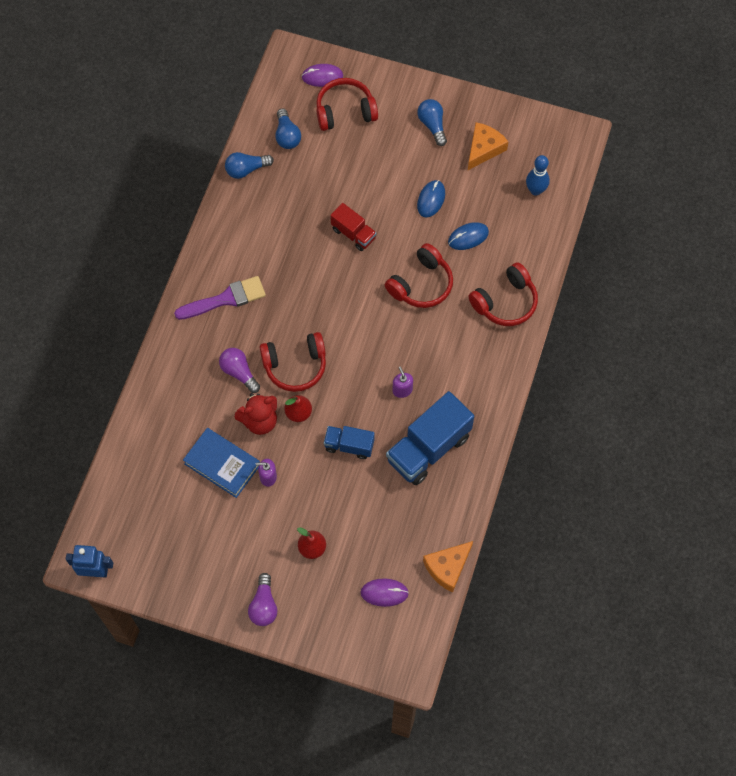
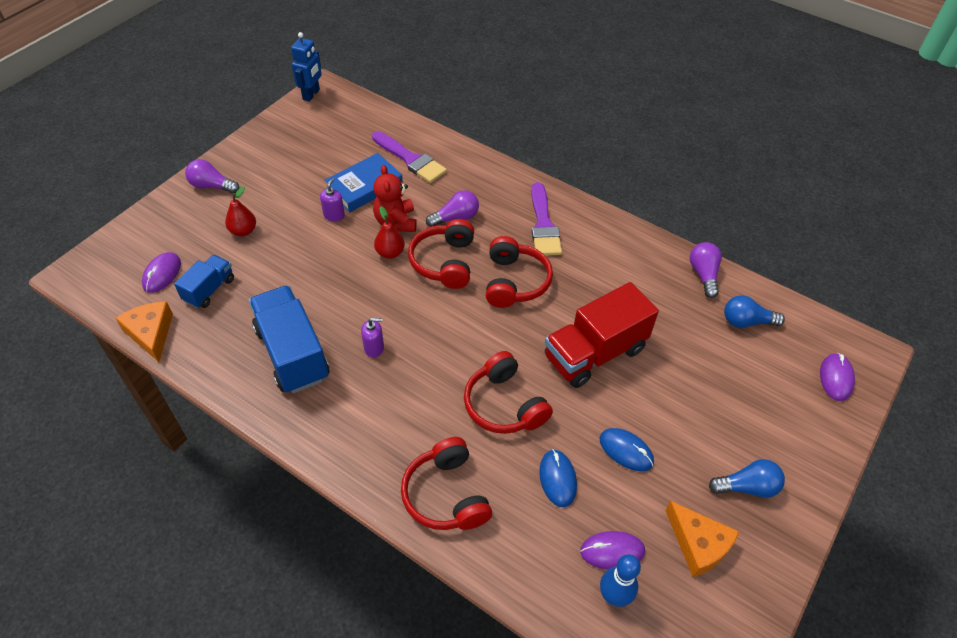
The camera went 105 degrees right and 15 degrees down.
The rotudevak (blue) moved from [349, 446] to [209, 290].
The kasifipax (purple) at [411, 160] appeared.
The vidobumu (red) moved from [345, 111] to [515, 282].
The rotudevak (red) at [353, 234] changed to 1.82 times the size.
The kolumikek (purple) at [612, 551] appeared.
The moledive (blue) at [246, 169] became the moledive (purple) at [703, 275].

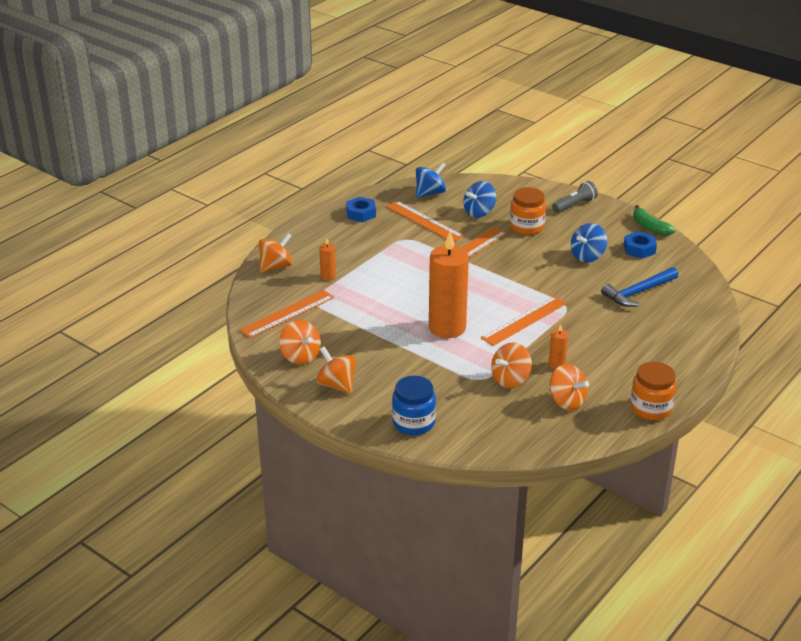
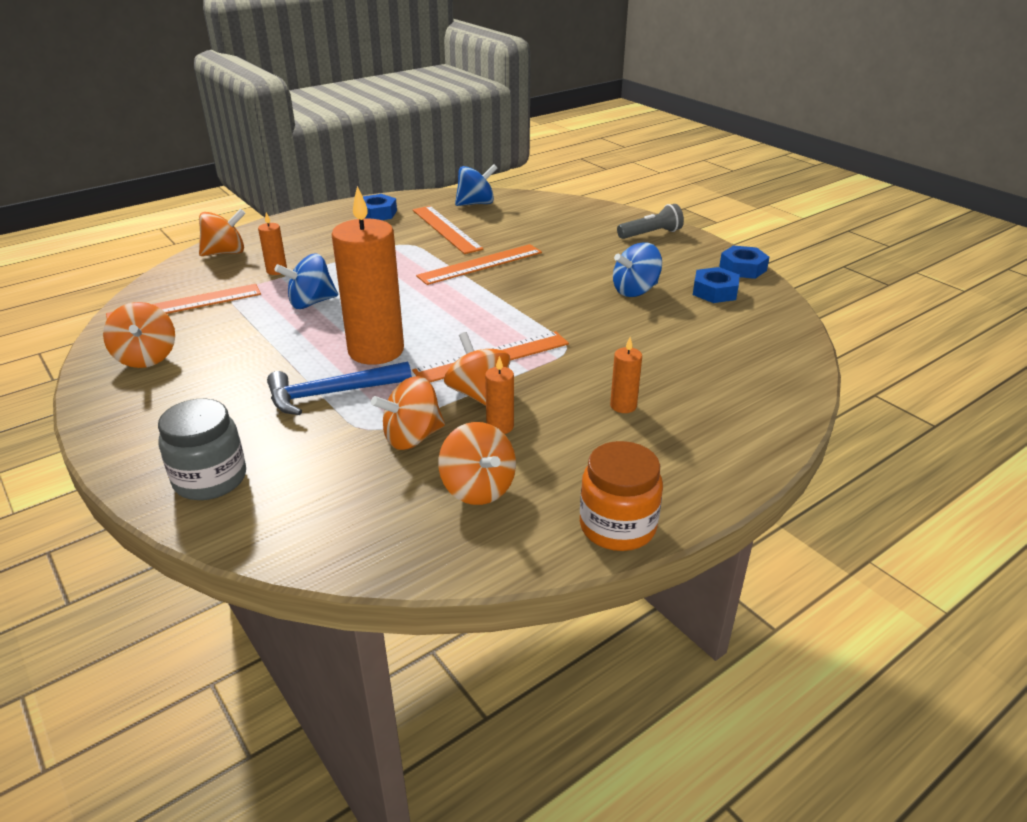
The camera went 15 degrees right and 0 degrees up.
The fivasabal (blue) at [413, 423] became the fivasabal (grey) at [210, 479].
The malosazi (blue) moved from [638, 292] to [332, 394].
The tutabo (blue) moved from [479, 212] to [311, 303].
The tutabo (orange) moved from [337, 385] to [478, 394].
The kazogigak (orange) at [623, 406] appeared.
The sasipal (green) at [650, 227] was replaced by the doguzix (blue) at [742, 268].
The fivasabal (orange) at [526, 227] disappeared.

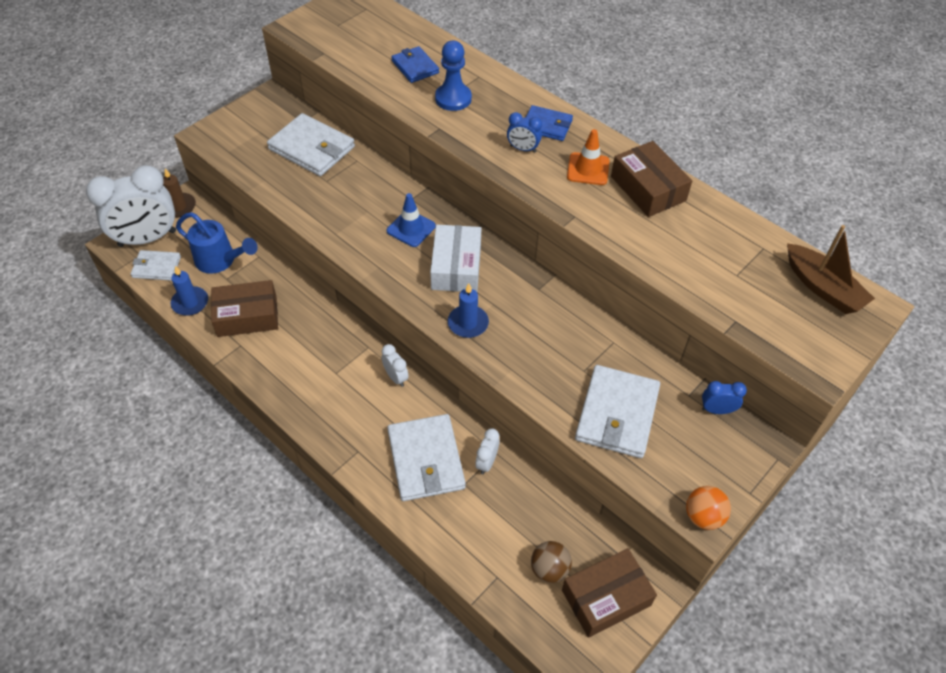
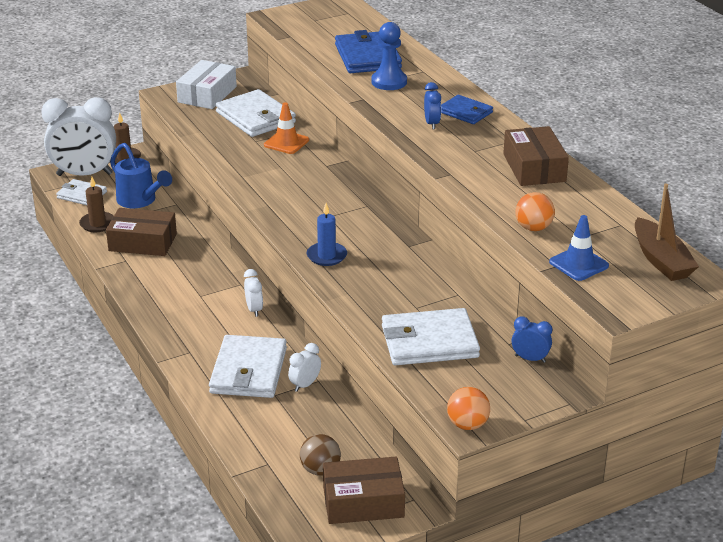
The camera went 20 degrees right and 20 degrees down.
The kazogigak (blue) at [190, 303] became the kazogigak (brown) at [97, 224].
The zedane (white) moved from [456, 267] to [207, 94].
The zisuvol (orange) moved from [588, 169] to [286, 143].
The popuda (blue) at [415, 67] changed to 1.70 times the size.
The popuda (white) at [617, 414] turned 45 degrees clockwise.
The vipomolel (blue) at [523, 149] turned 135 degrees counterclockwise.
The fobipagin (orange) at [533, 228] appeared.
The zisuvol (blue) moved from [411, 228] to [578, 264].

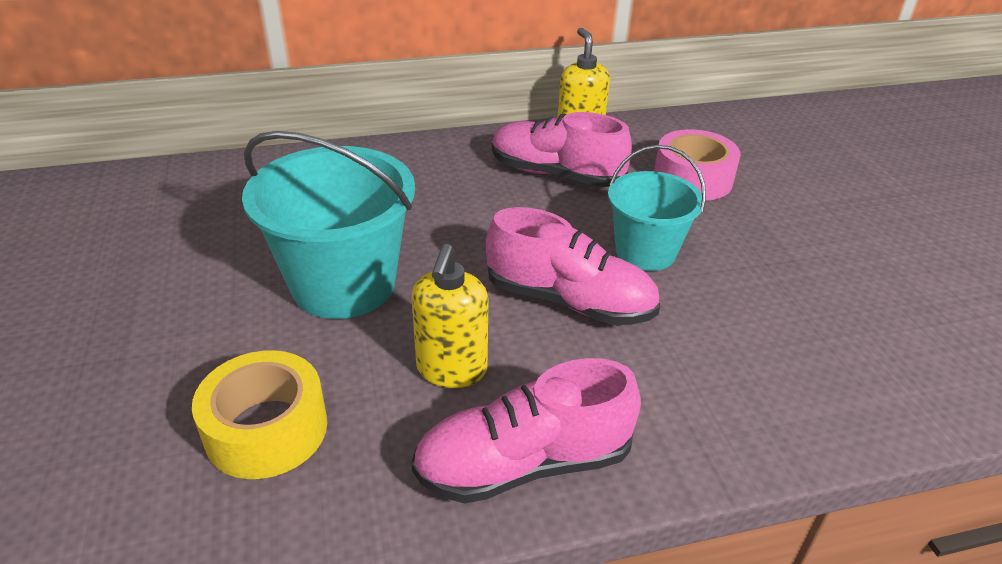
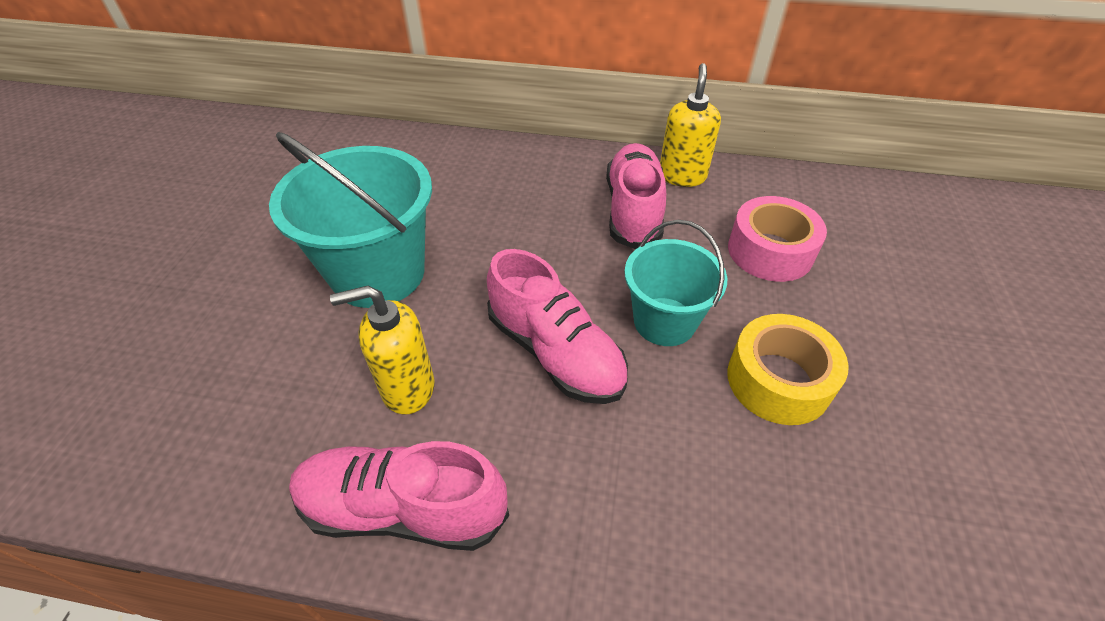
The camera went 25 degrees right and 10 degrees up.
The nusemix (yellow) at [451, 370] turned 45 degrees clockwise.
The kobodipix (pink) at [556, 174] turned 45 degrees clockwise.
The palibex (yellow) moved from [266, 429] to [778, 380].

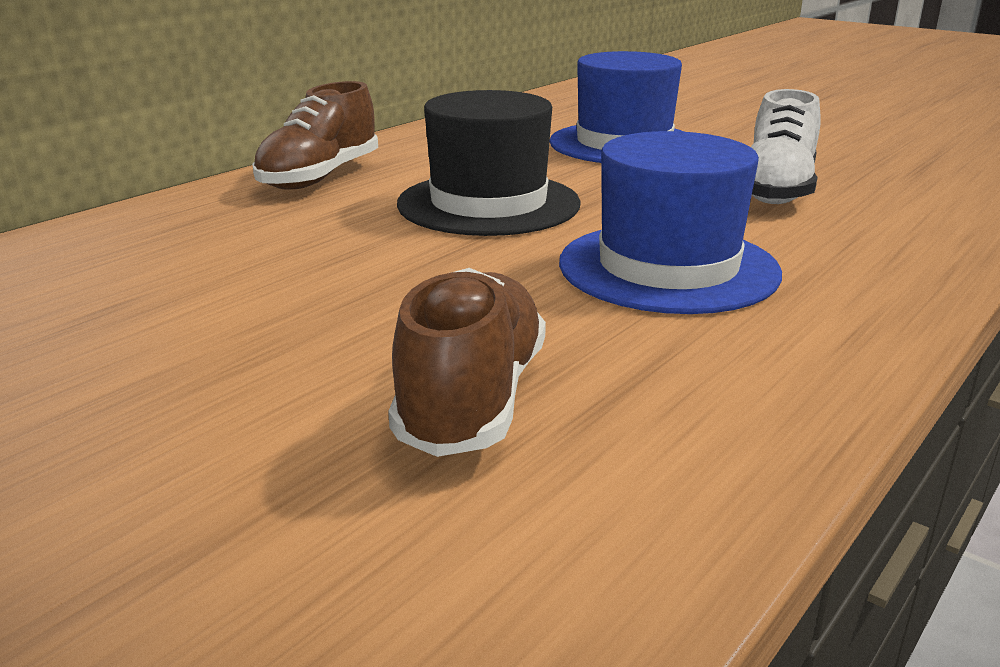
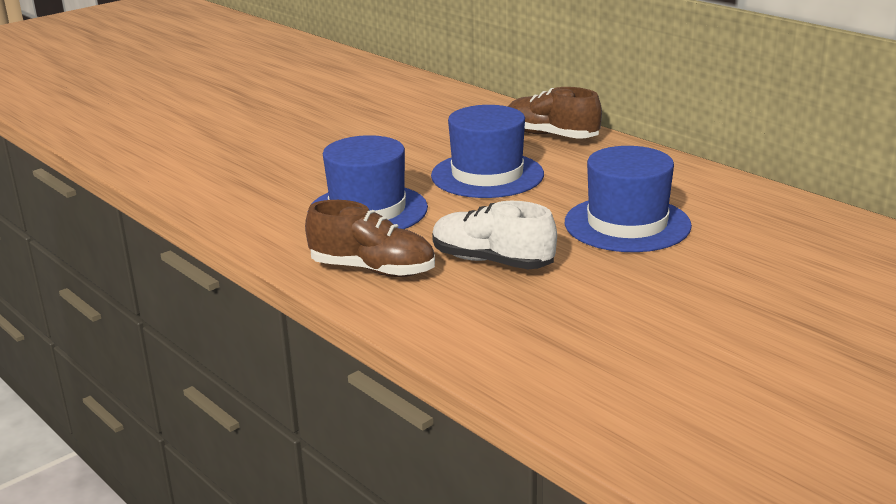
The camera went 100 degrees right and 0 degrees up.
The kobodipix (brown) moved from [472, 399] to [372, 270].
The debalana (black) at [488, 204] became the debalana (blue) at [487, 175].

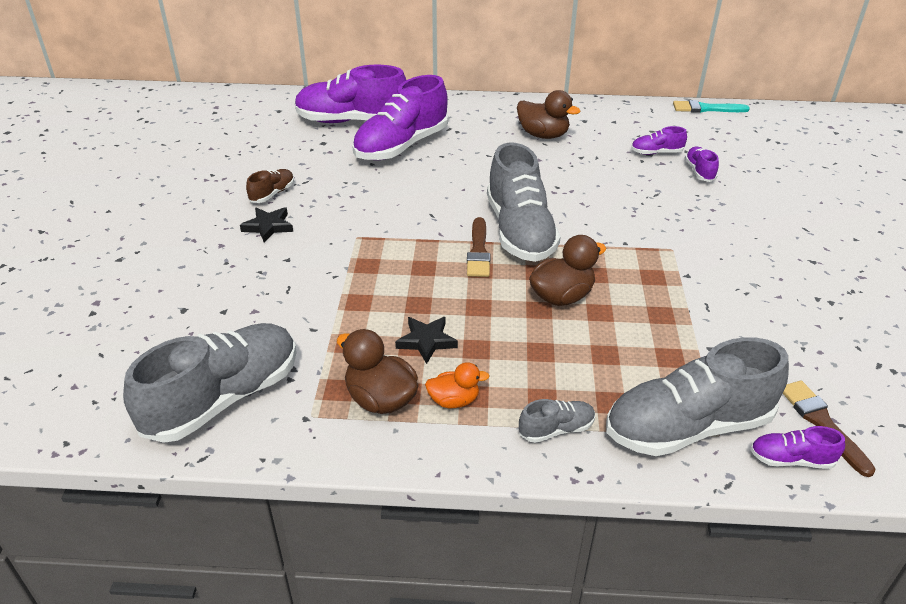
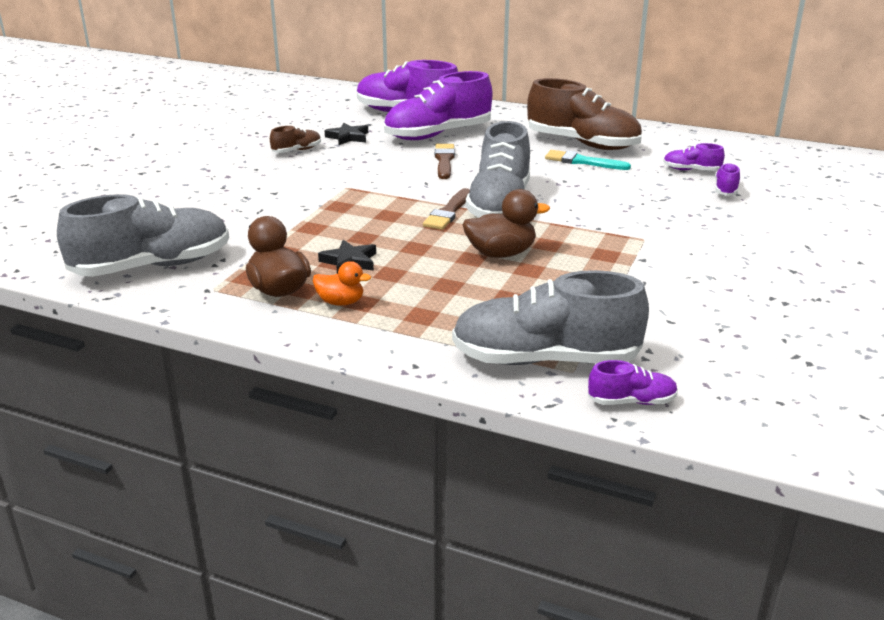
The camera went 20 degrees right and 10 degrees down.
The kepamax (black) moved from [268, 227] to [348, 137].
The kasifipax (brown) moved from [822, 423] to [444, 160].
The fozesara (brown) at [543, 135] was replaced by the kobodipix (brown) at [583, 144].
The kasifipax (turquoise) moved from [706, 109] to [582, 161].
The kobodipix (purple) at [791, 459] turned 150 degrees clockwise.
The kobodipix (grey) at [556, 429] disappeared.

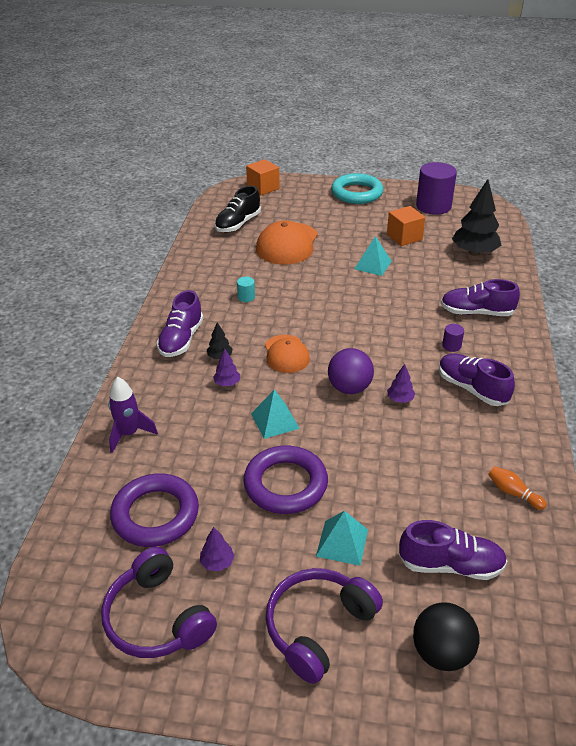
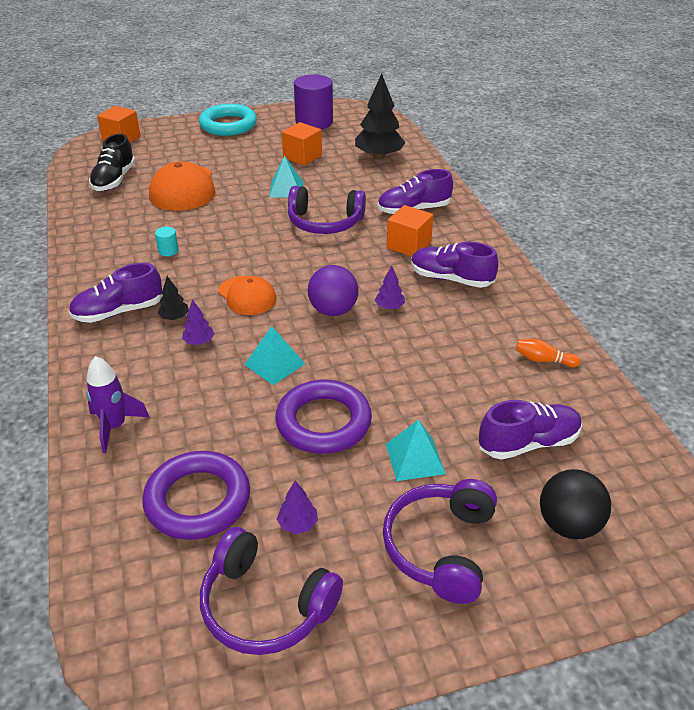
The camera went 25 degrees left and 0 degrees up.
The kobodipix (purple) at [181, 339] turned 75 degrees clockwise.
The vidobumu (purple) at [325, 222] appeared.
The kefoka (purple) at [451, 346] was replaced by the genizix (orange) at [408, 245].

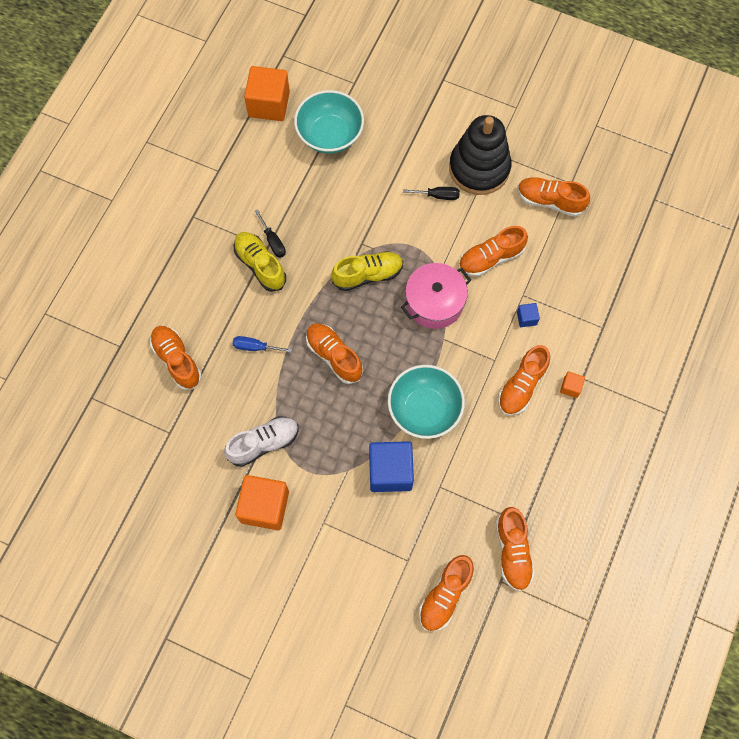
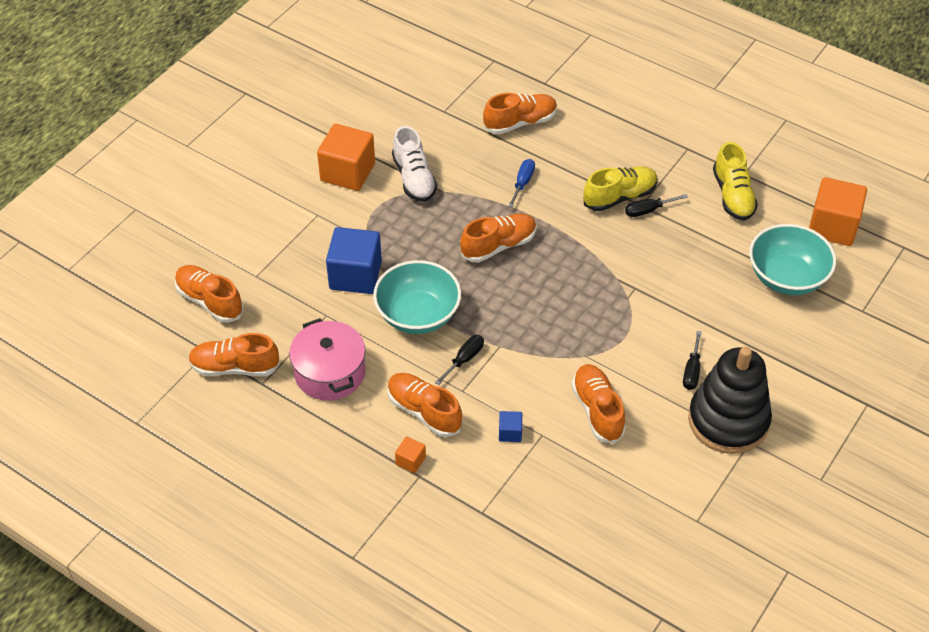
The camera went 100 degrees right and 20 degrees down.
The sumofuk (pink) moved from [434, 303] to [330, 373].
The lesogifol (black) at [464, 359] appeared.
The kobodipix (yellow) moved from [367, 275] to [733, 195].
The kobodipix (orange) at [550, 201] disappeared.

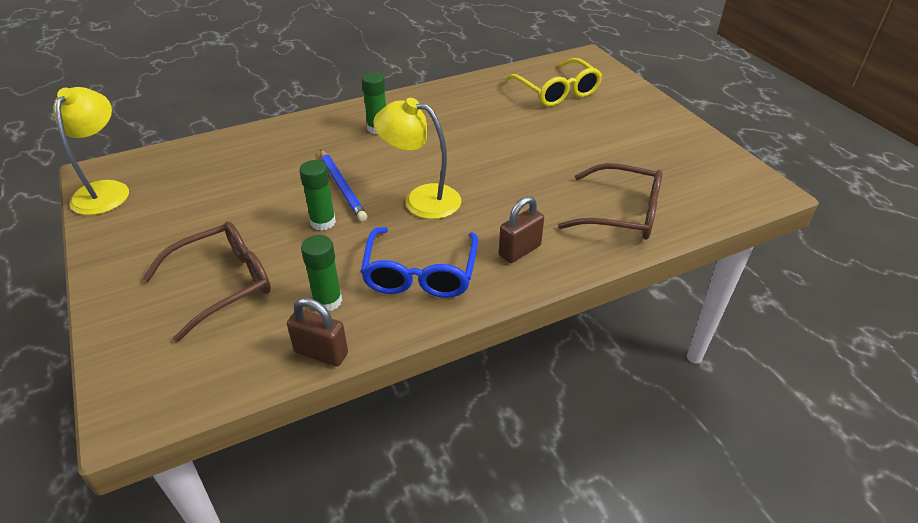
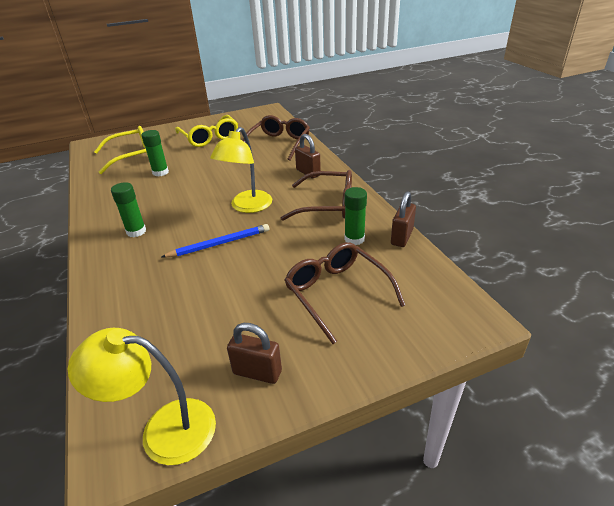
The camera went 85 degrees left and 5 degrees down.
The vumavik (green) moved from [323, 222] to [160, 172].
The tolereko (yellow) at [209, 137] appeared.
The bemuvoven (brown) at [257, 372] appeared.
The tolereko (blue) at [420, 273] became the tolereko (brown) at [327, 204].

